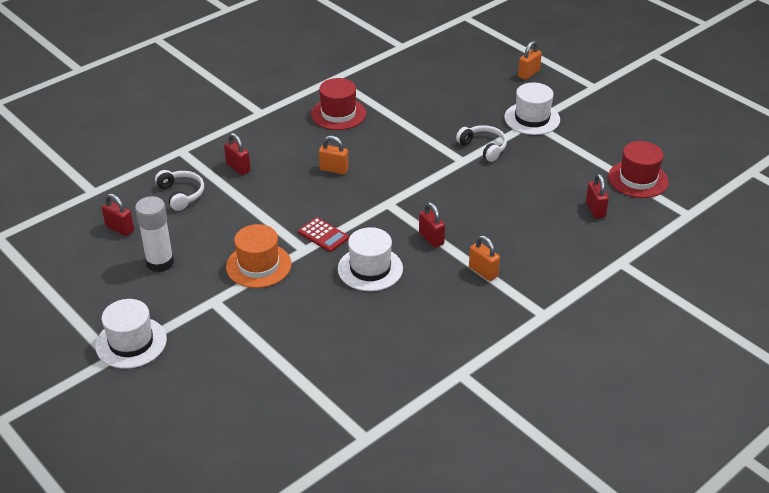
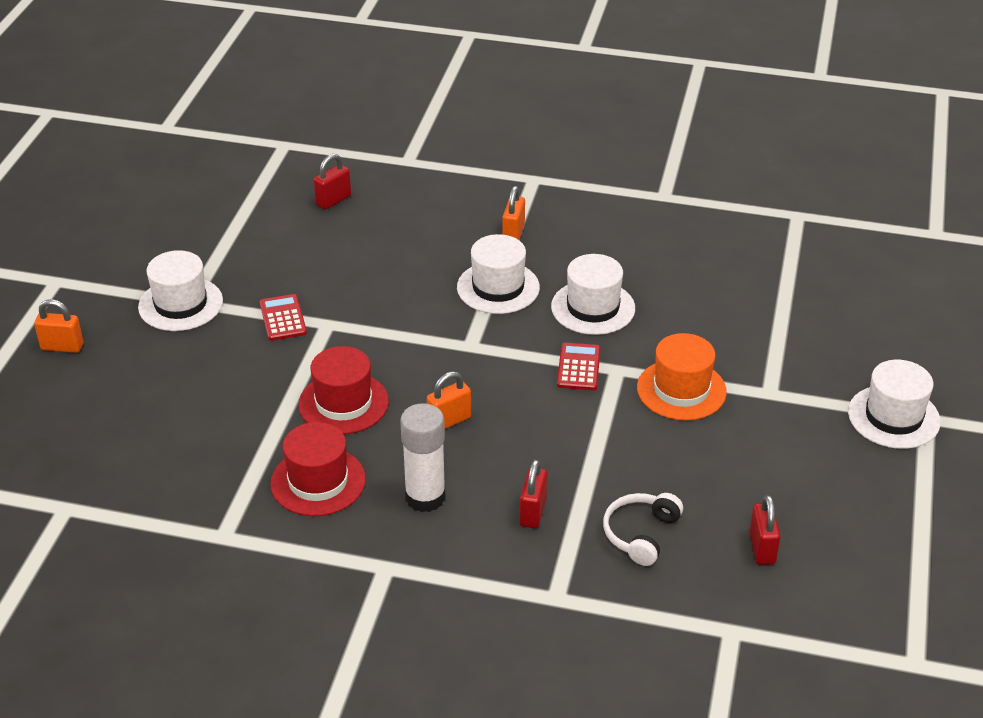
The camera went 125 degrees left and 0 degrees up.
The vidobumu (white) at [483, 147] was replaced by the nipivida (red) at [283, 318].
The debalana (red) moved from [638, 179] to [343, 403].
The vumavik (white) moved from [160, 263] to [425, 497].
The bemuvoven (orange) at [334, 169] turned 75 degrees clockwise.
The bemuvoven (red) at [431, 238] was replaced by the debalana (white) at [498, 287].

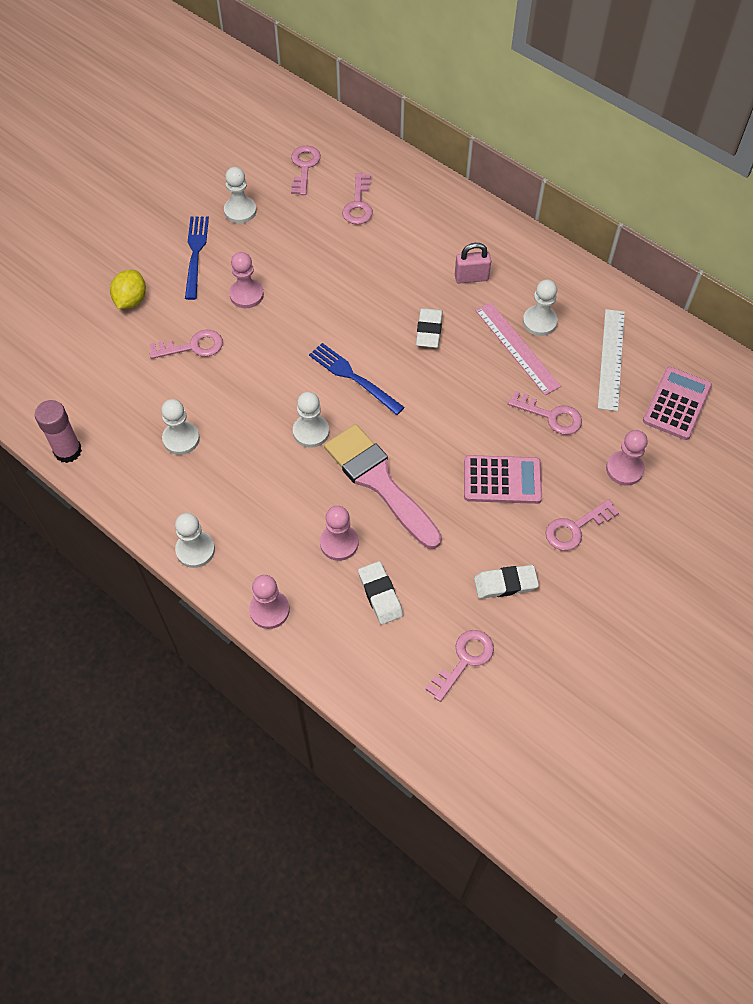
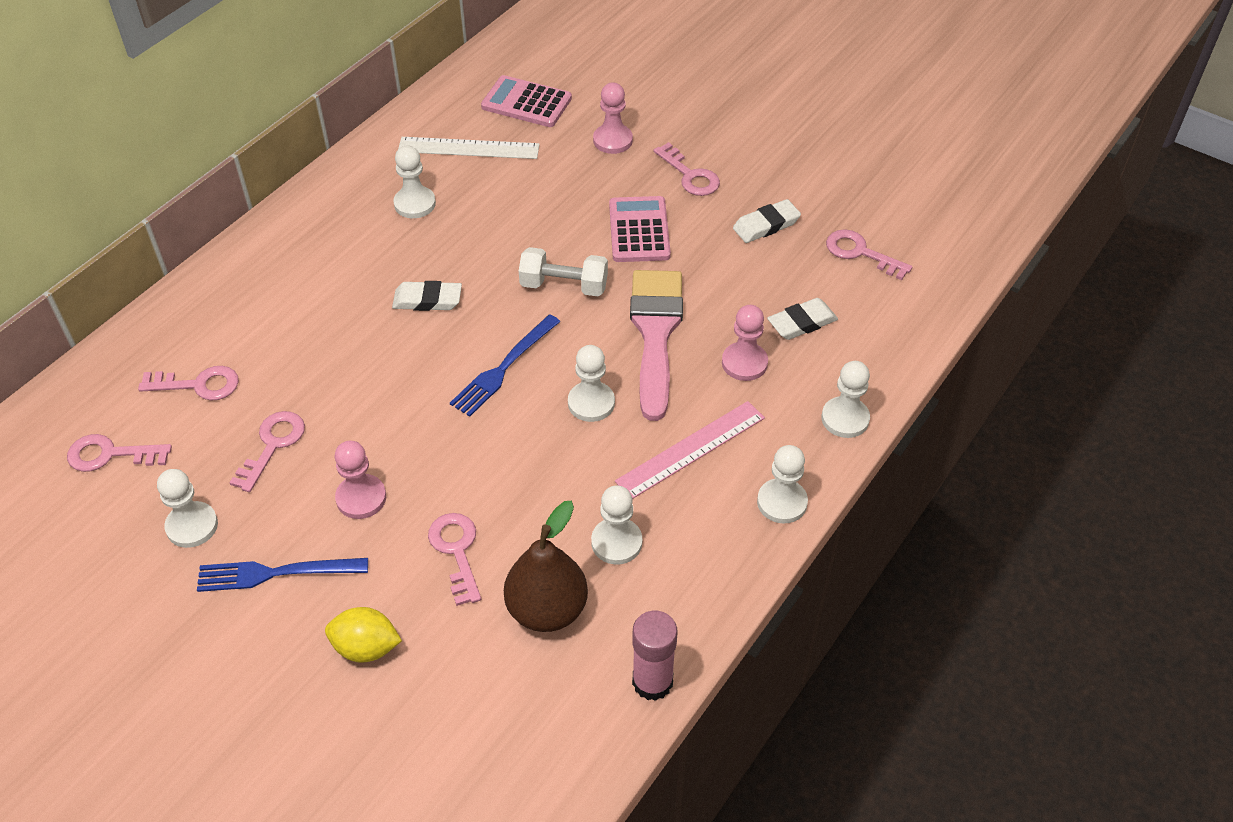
The camera went 95 degrees left and 10 degrees down.
The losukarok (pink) moved from [550, 416] to [272, 445].
The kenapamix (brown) at [547, 609] appeared.
The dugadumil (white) at [564, 286] appeared.
The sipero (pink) moved from [517, 347] to [690, 449].
The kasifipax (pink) at [379, 481] turned 135 degrees clockwise.
The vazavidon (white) at [505, 584] turned 75 degrees clockwise.
The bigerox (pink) at [269, 610] became the bigerox (white) at [845, 419].
The bemuvoven (pink) at [471, 277] disappeared.

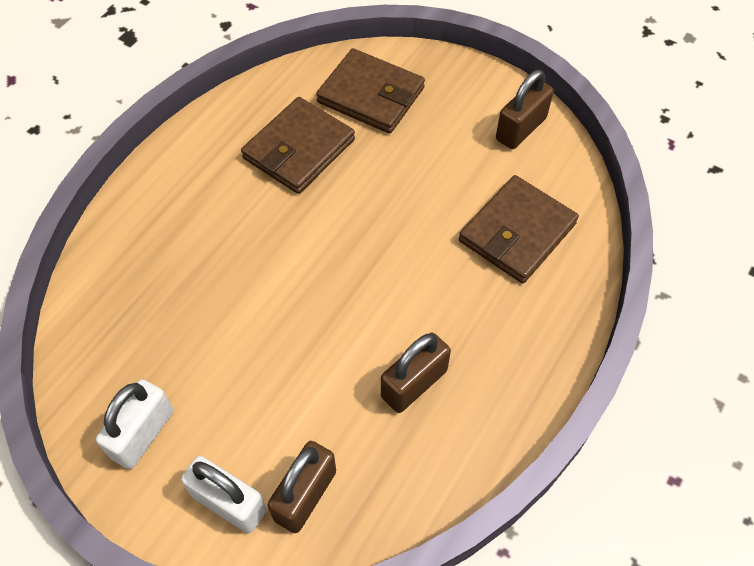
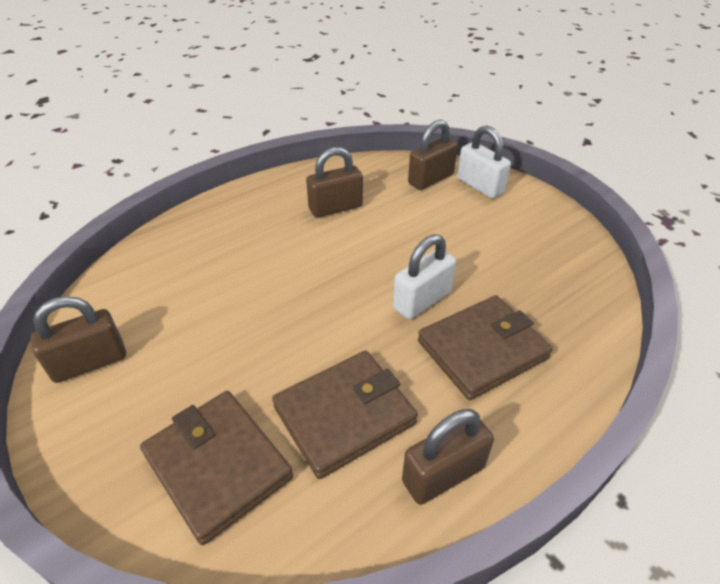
The camera went 160 degrees left and 15 degrees down.
The bemuvoven (white) moved from [142, 434] to [422, 300].
The bemuvoven (brown) at [443, 474] appeared.
The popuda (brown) moved from [517, 232] to [482, 349].

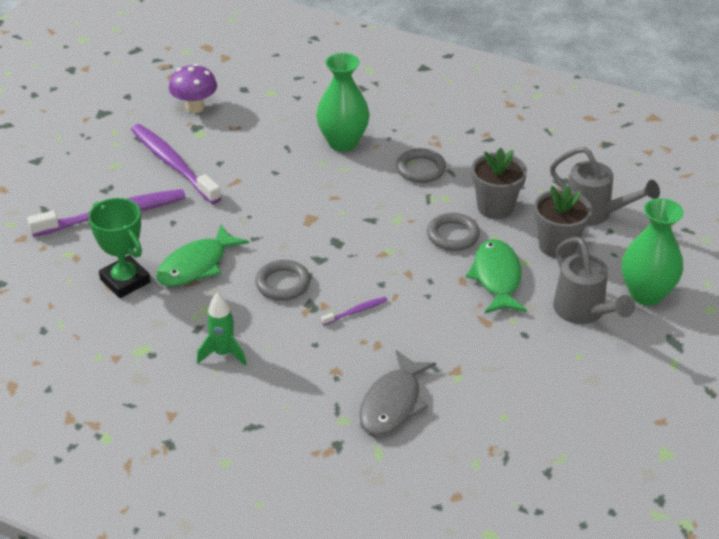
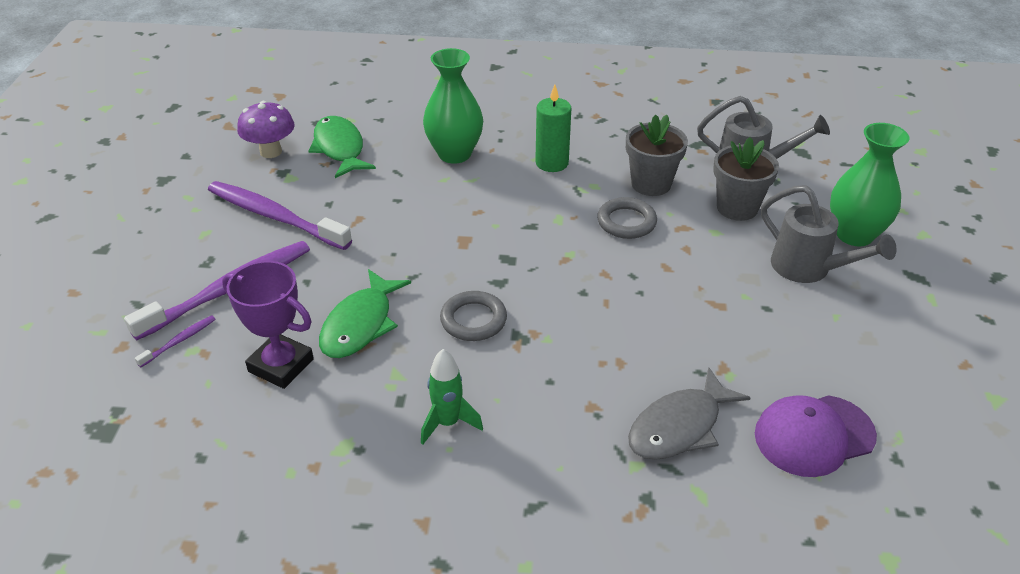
The camera went 20 degrees left and 0 degrees up.
The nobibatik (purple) moved from [356, 311] to [179, 341].
The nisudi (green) at [125, 281] became the nisudi (purple) at [281, 365].
The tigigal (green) moved from [497, 278] to [339, 148].
The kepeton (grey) at [421, 169] was replaced by the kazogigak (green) at [552, 163].
The tigigal (grey) at [393, 403] turned 45 degrees clockwise.
The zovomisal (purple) at [814, 435] appeared.

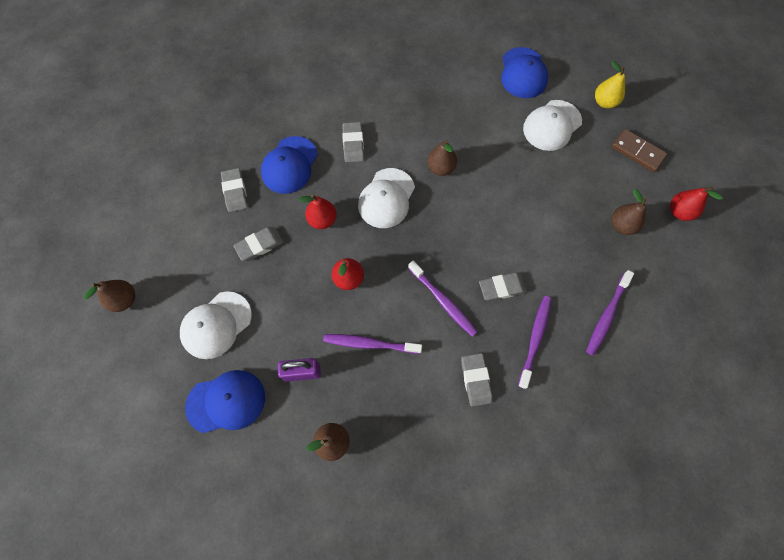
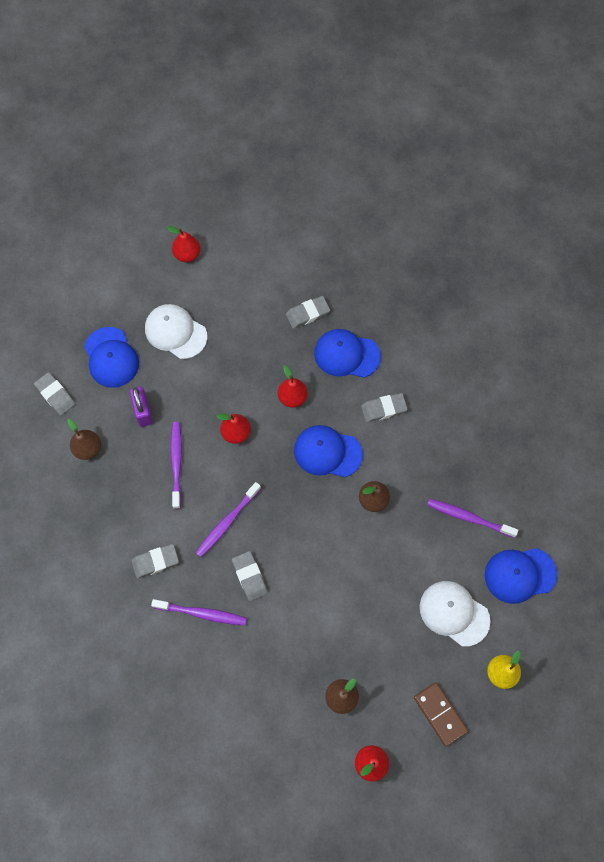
The camera went 80 degrees right and 0 degrees up.
The vazavidon (grey) moved from [259, 245] to [55, 395].
The kenapamix (brown) at [124, 300] became the kenapamix (red) at [187, 254].
The zovomisal (white) at [386, 198] became the zovomisal (blue) at [327, 452].
The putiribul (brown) at [637, 152] turned 60 degrees counterclockwise.
The nobibatik (purple) moved from [606, 315] to [468, 517].

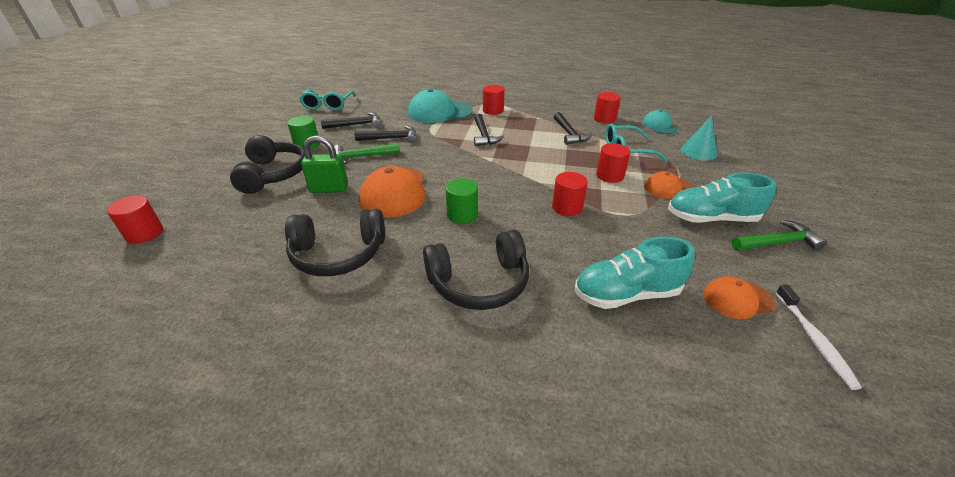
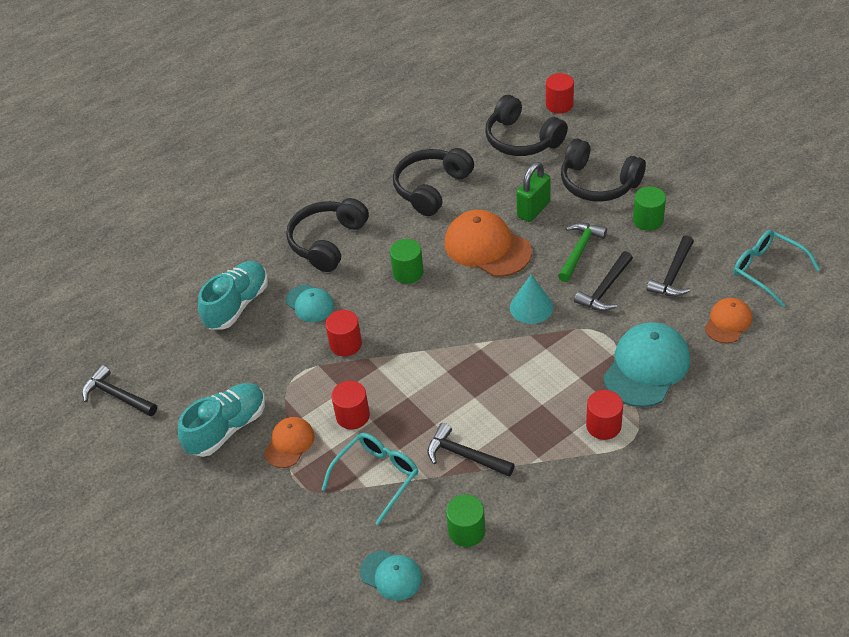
The camera went 135 degrees right and 10 degrees up.
The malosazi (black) moved from [484, 135] to [117, 396].
The zovomisal (turquoise) at [310, 304] appeared.
The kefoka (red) at [604, 119] became the kefoka (green) at [466, 531].
The vidobumu (black) at [522, 139] appeared.
The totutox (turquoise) moved from [698, 152] to [531, 307].
The zovomisal (orange) moved from [737, 299] to [728, 322].
The malosazi (green) at [777, 242] disappeared.
The nobibatik (white) at [814, 340] disappeared.

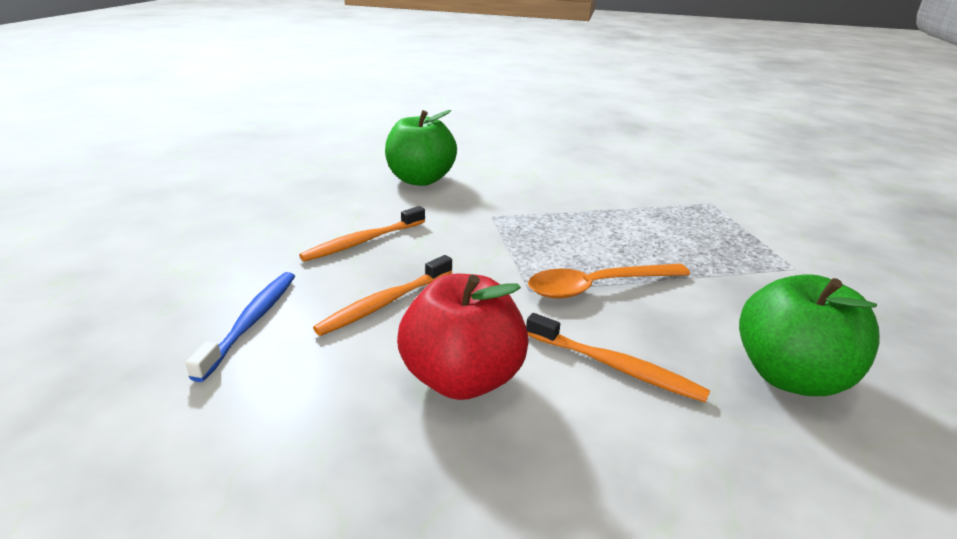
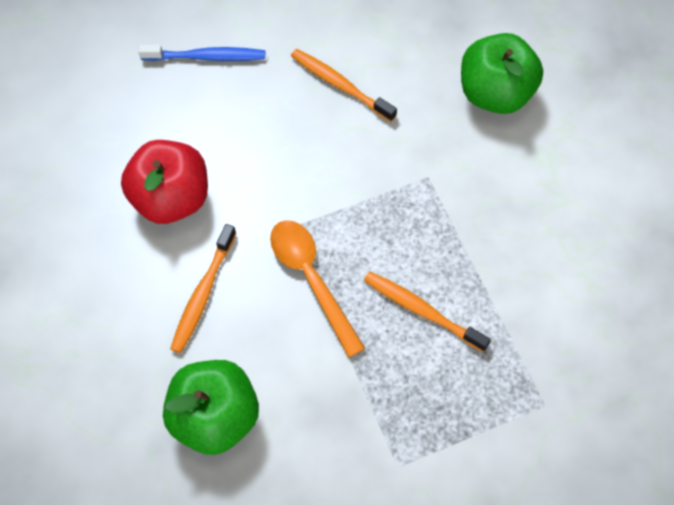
The camera went 80 degrees right and 35 degrees up.
The nobibatik (orange) moved from [385, 303] to [422, 310].

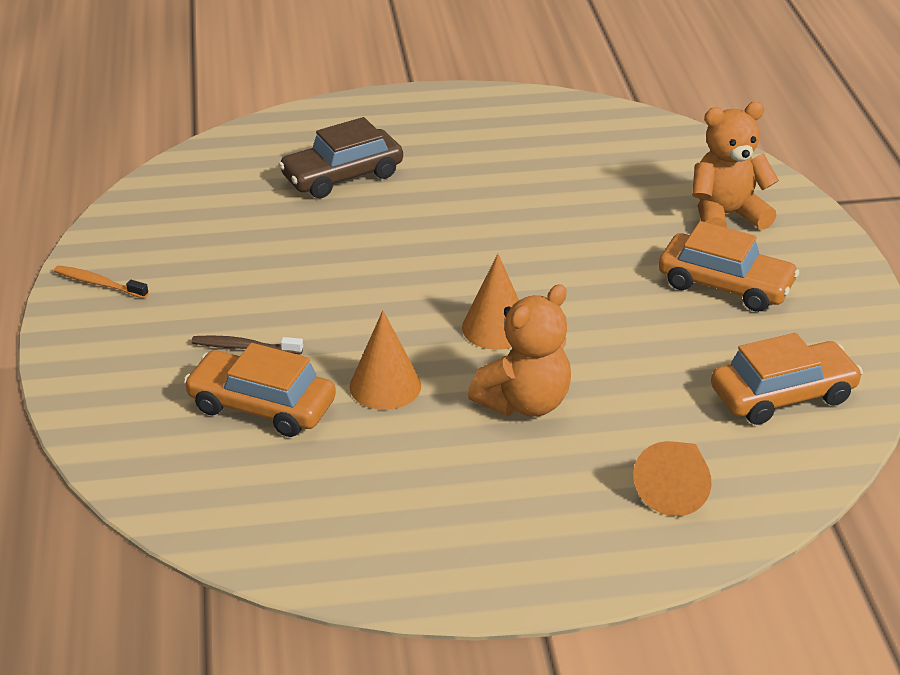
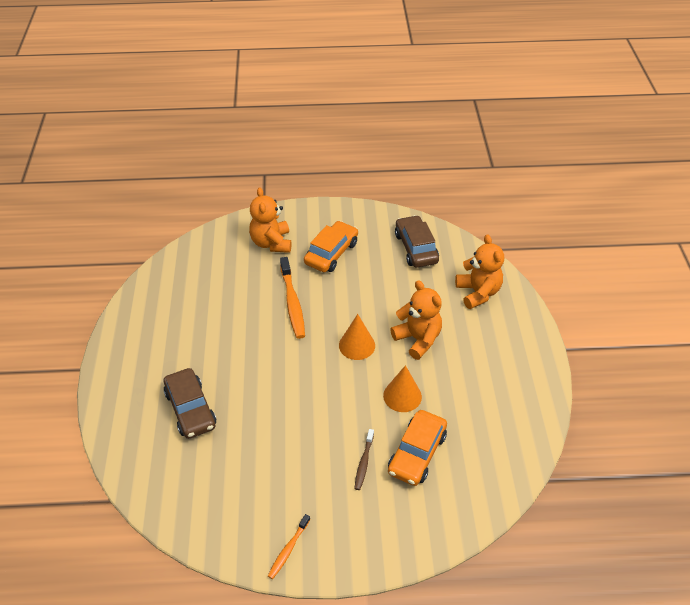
The camera went 85 degrees left and 10 degrees up.
The nobibatik (orange) at [292, 302] appeared.
The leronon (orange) at [783, 395] became the leronon (brown) at [416, 248].
The totutox (orange) at [676, 488] was replaced by the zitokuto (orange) at [478, 293].

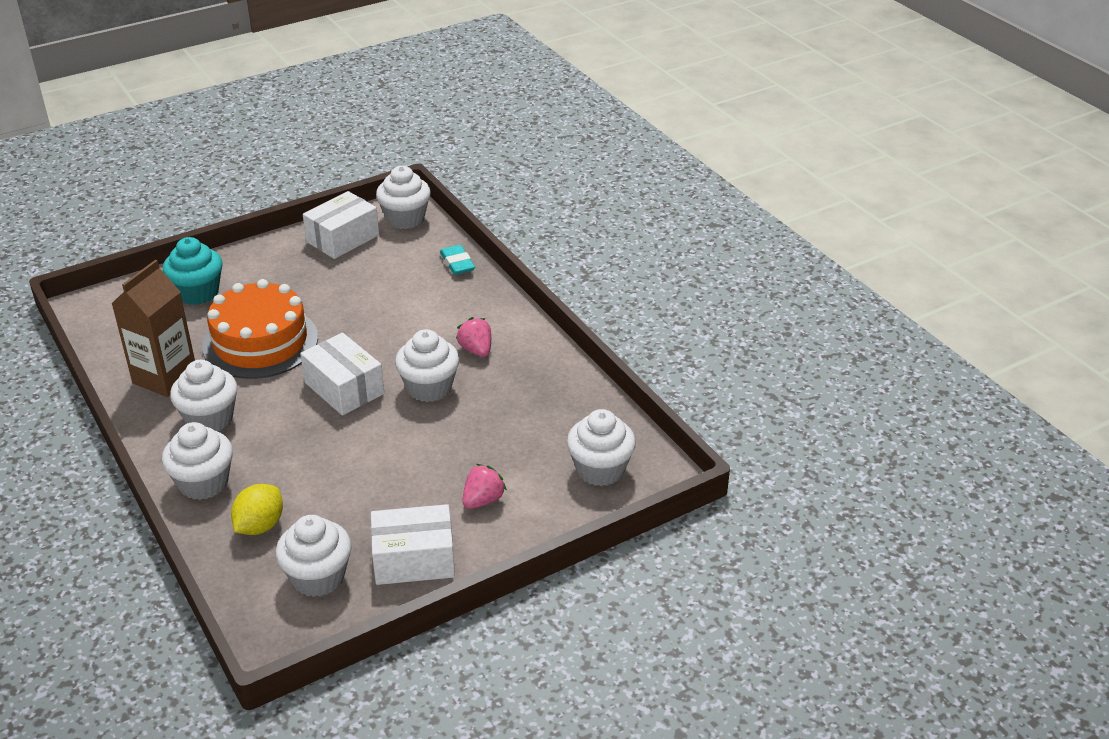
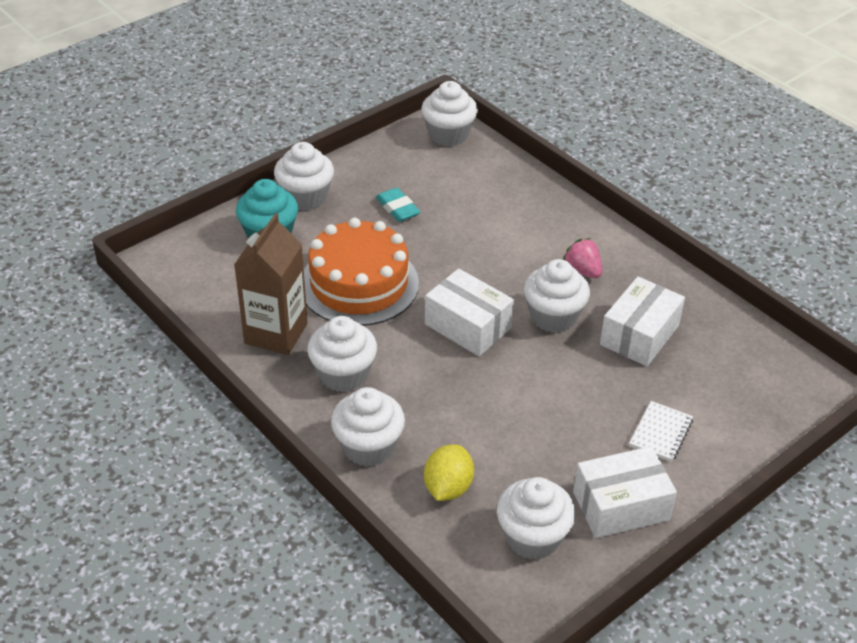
The camera went 10 degrees left and 5 degrees up.
The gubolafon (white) moved from [600, 469] to [305, 197].
The vazavidon (turquoise) moved from [457, 263] to [397, 208].
The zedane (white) moved from [343, 238] to [639, 335].
The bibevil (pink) at [483, 500] was replaced by the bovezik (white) at [660, 433].

